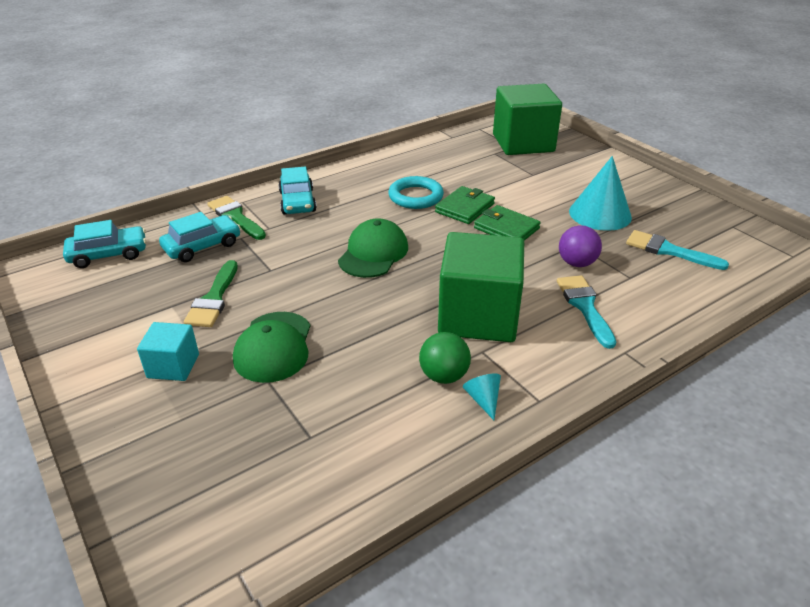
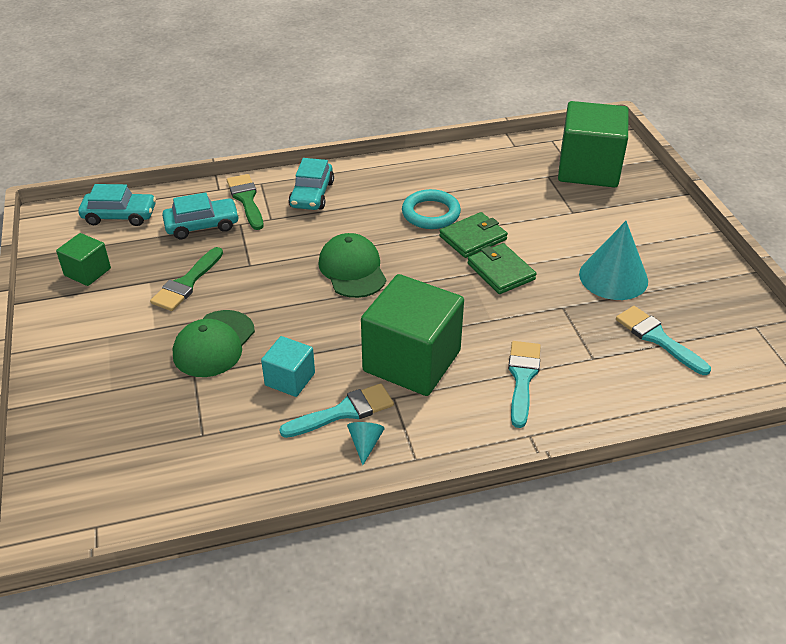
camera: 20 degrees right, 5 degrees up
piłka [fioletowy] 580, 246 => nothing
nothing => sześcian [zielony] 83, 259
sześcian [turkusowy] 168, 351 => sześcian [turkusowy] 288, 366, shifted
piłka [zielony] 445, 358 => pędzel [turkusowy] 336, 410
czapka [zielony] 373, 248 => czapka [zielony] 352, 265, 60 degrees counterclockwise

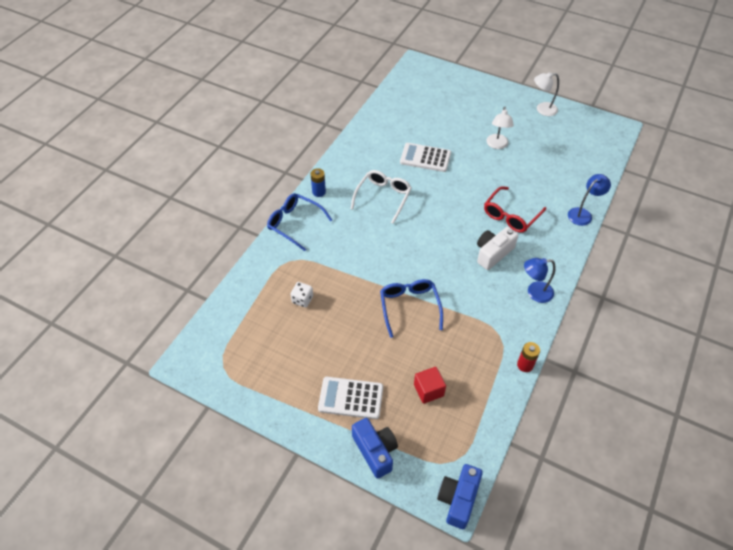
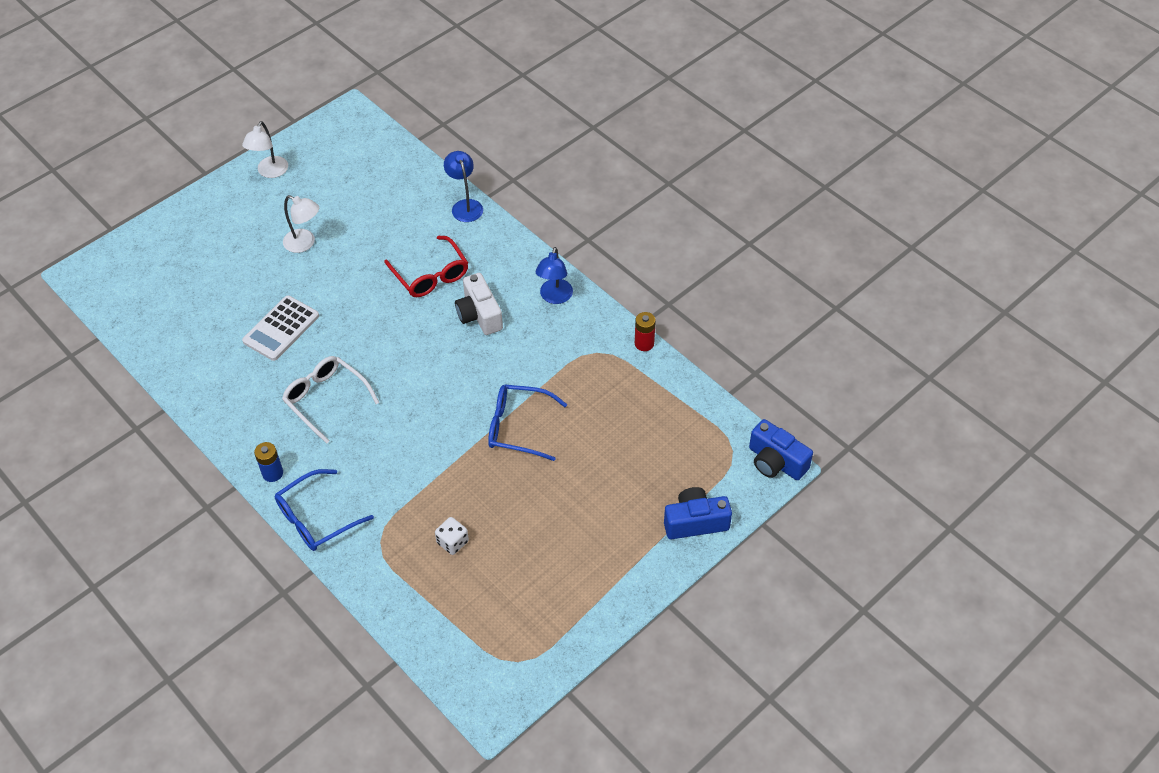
camera: 70 degrees left, 0 degrees up
kalkulator [biały] 350, 398 => nothing
sześcian [czerwony] 430, 385 => nothing

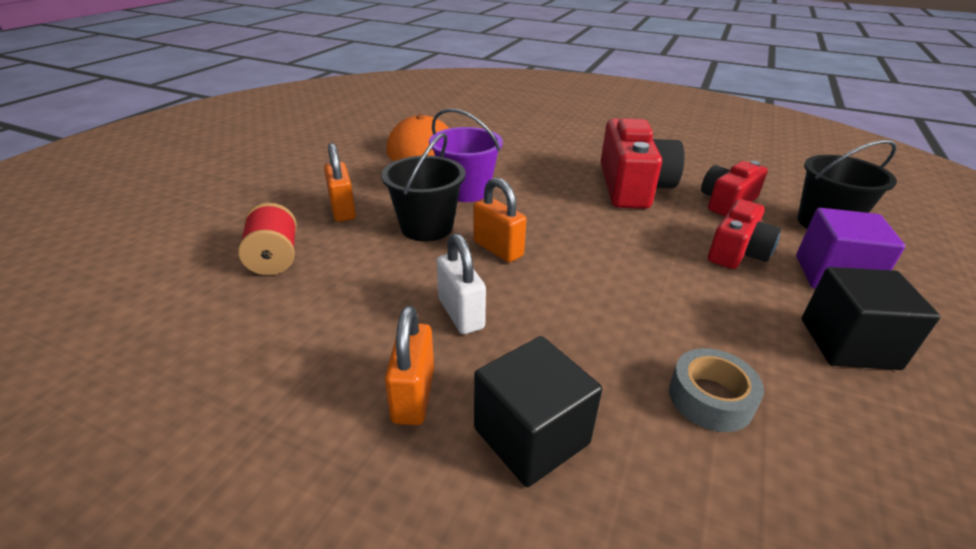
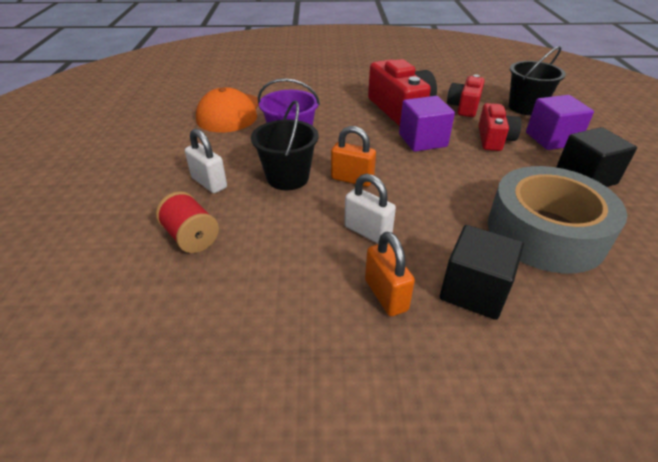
camera: 25 degrees left, 5 degrees up
nothing => sześcian [fioletowy] 427, 124
kłódka [pomarańczowy] 340, 182 => kłódka [biały] 206, 160
taśma klejąca [szary] 716, 390 => taśma klejąca [szary] 557, 220, x2.21

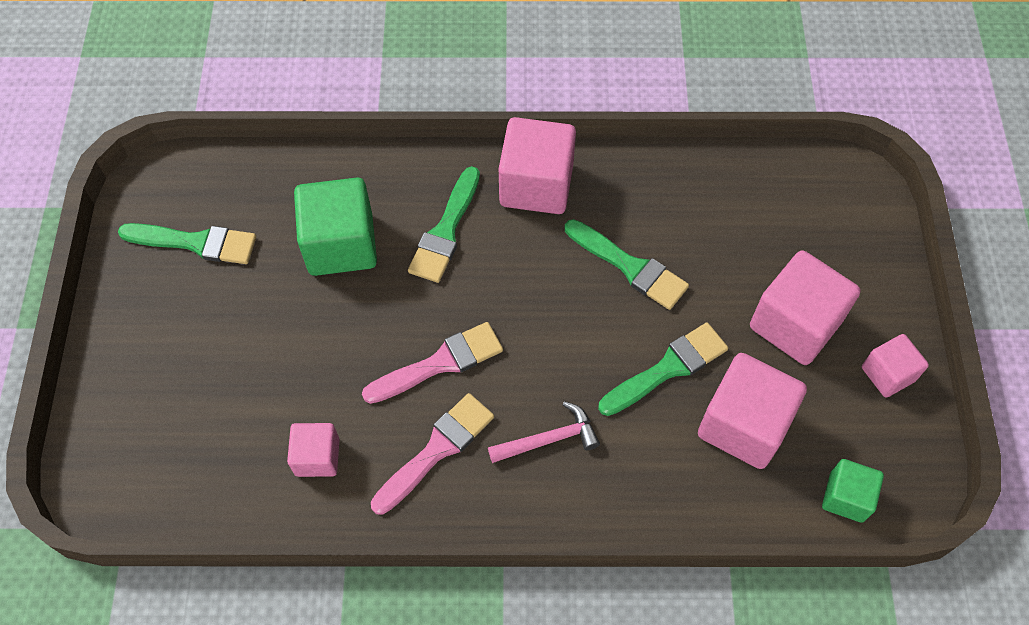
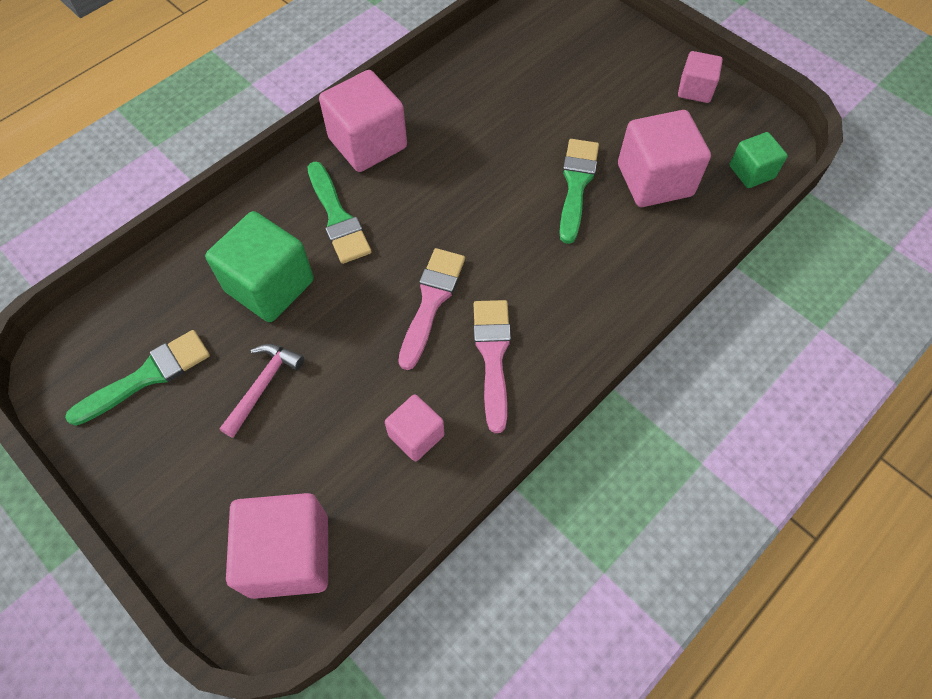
camera: 45 degrees left, 0 degrees up
pędzel [zielony] 627, 264 => nothing
młotek [różowy] 544, 432 => młotek [różowy] 261, 391, shifted
sześcian [różowy] 805, 307 => sześcian [różowy] 277, 546, shifted

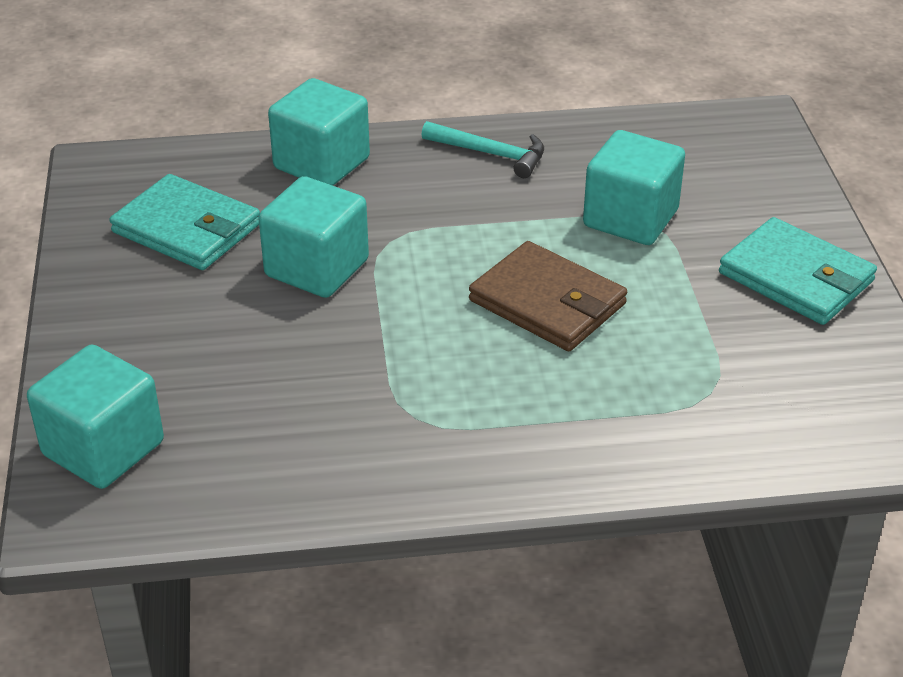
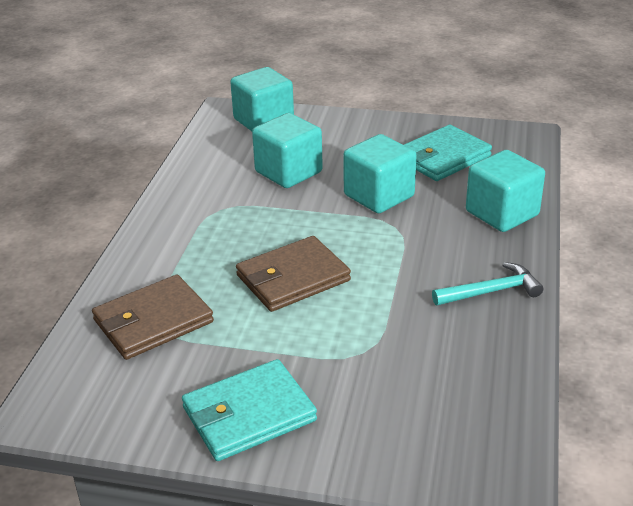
camera: 110 degrees right, 5 degrees down
nothing => portfel [brązowy] 153, 317
sześcian [turkusowy] 634, 187 => sześcian [turkusowy] 287, 150, shifted
młotek [turkusowy] 482, 149 => młotek [turkusowy] 487, 283, 150 degrees counterclockwise

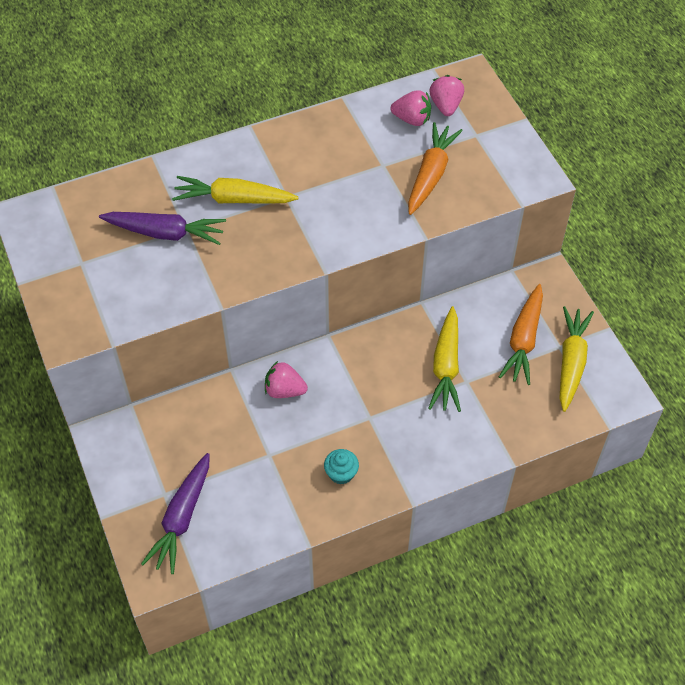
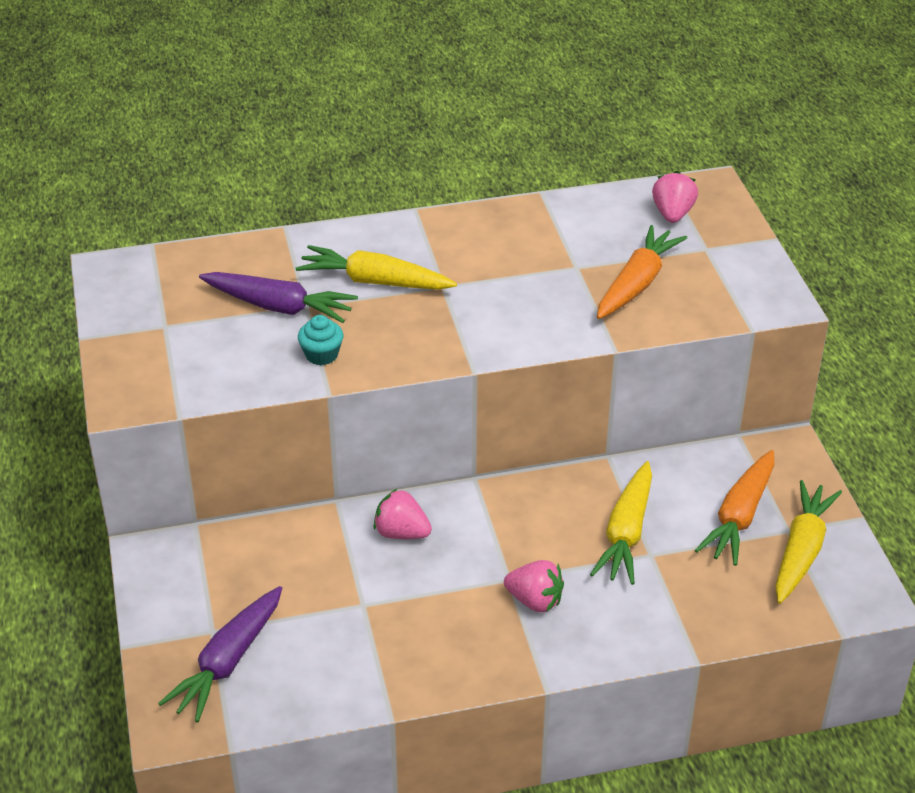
camera: 10 degrees right, 15 degrees down
muffinka [turkusowy] 341, 466 => muffinka [turkusowy] 320, 340, shifted
truskawka [różowy] 410, 108 => truskawka [różowy] 534, 586, shifted

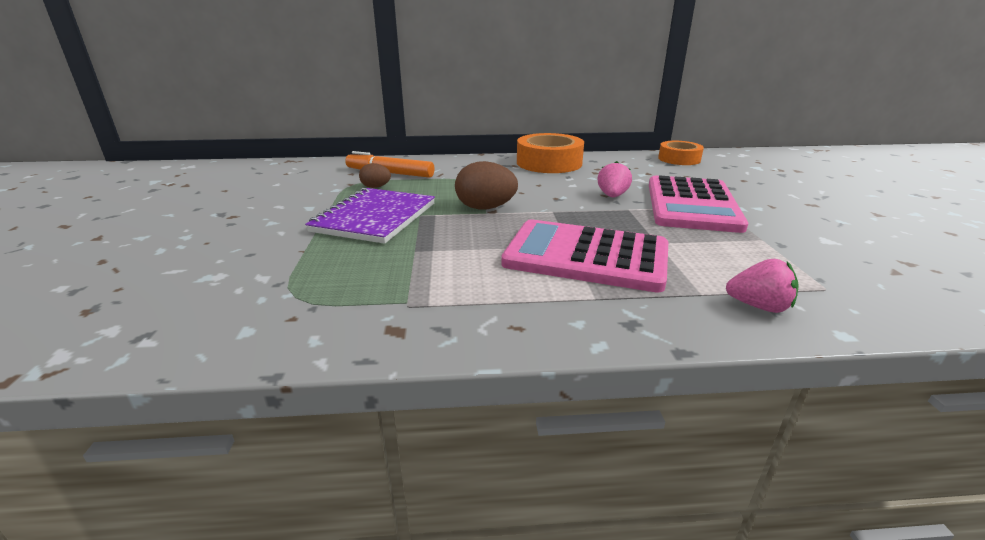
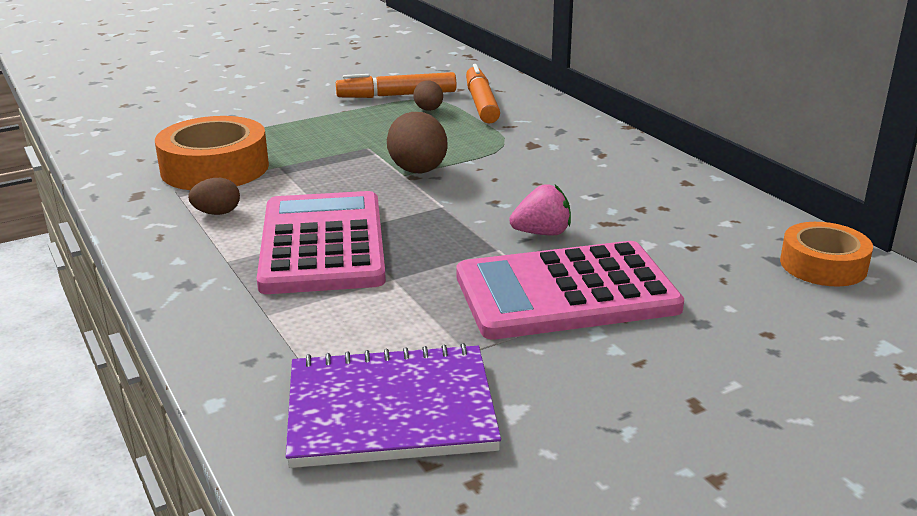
camera: 65 degrees right, 0 degrees up
truskawka [różowy] 762, 286 => nothing
nothing => jajko [brązowy] 214, 196
nothing => flamaster [pomarańczowy] 396, 85
zeszyt [fioletowy] 370, 216 => zeszyt [fioletowy] 393, 405, shifted
taśma klejąca [pomarańczowy] 550, 153 => taśma klejąca [pomarańczowy] 212, 153, shifted

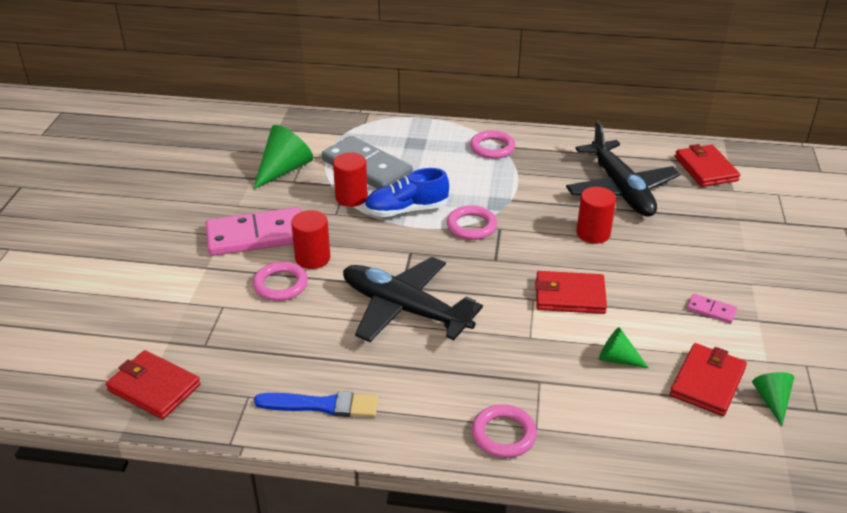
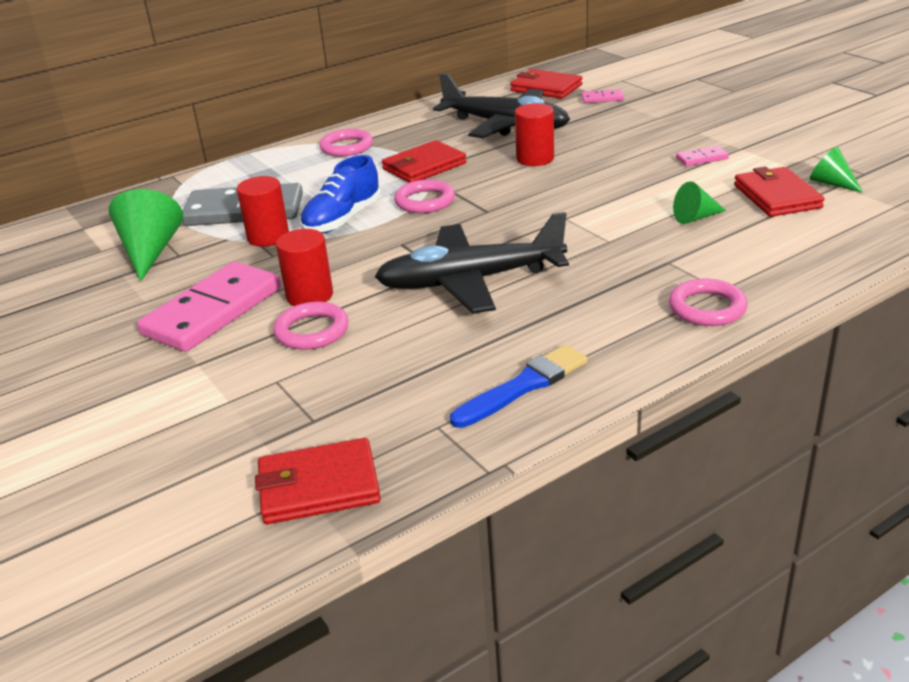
camera: 40 degrees left, 5 degrees down
nothing => kostka domina [różowy] 602, 96
portfel [czerwony] 571, 292 => portfel [czerwony] 424, 161, shifted

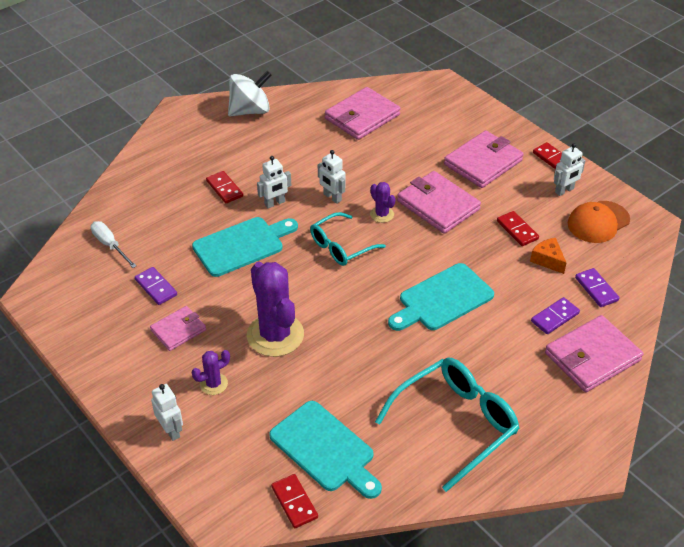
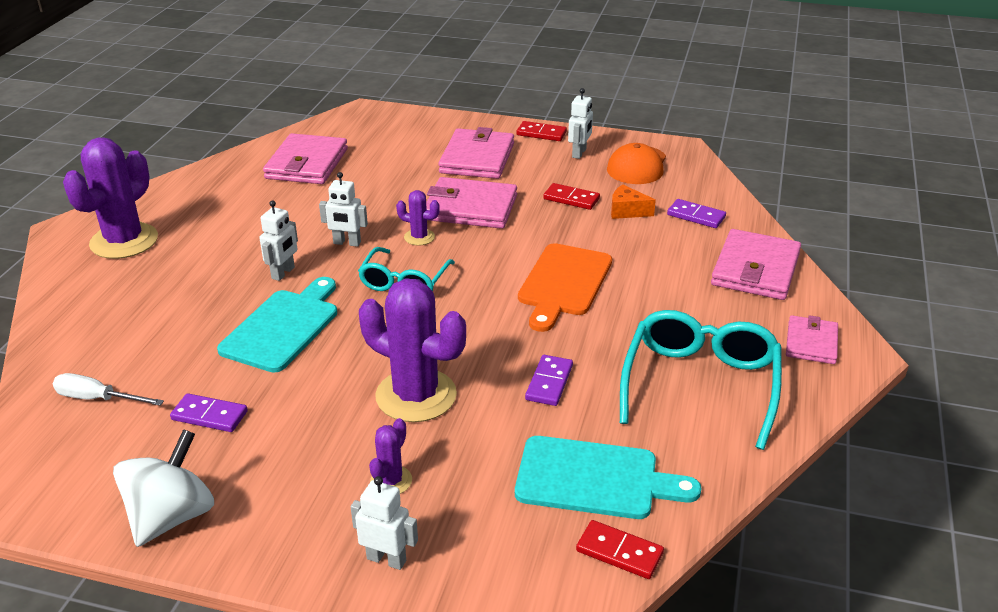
camera: 35 degrees left, 10 degrees down
kostka domina [czerwony] 224, 187 => nothing
nothing => kaktus [fioletowy] 110, 198
portfel [różowy] 178, 328 => portfel [różowy] 812, 339, shifted
bączek [biały] 250, 93 => bączek [biały] 163, 488, shifted
kostka domina [fioletowy] 555, 315 => kostka domina [fioletowy] 549, 380, shifted
deska do krojenia [turkusowy] 441, 297 => deska do krojenia [pomarańczowy] 565, 287

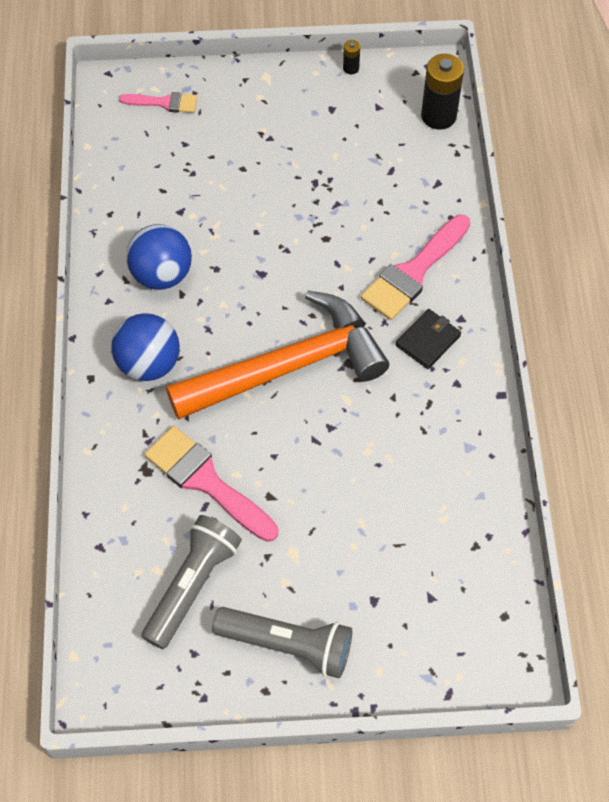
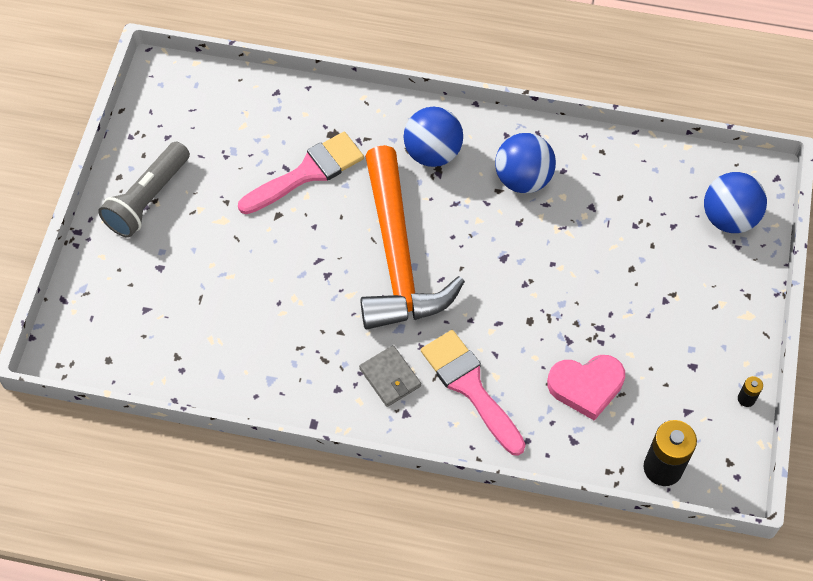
camera: 105 degrees right, 0 degrees up
latarka [szary] 192, 582 => nothing
nothing => serce [różowy] 586, 388
pędzel [różowy] 158, 102 => piłka [niebieski] 735, 202
portfel [czarny] 428, 339 => portfel [szary] 390, 376

